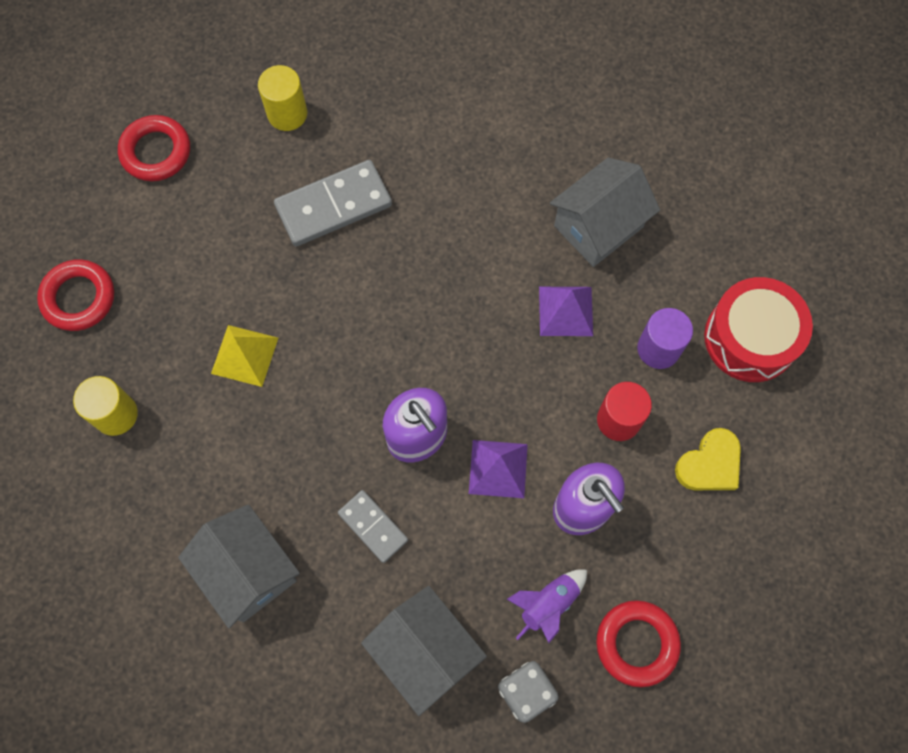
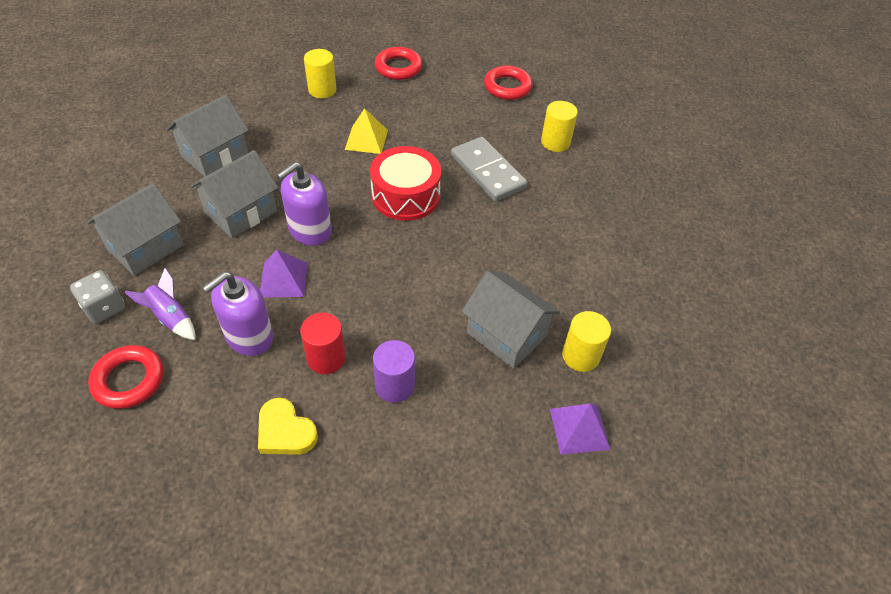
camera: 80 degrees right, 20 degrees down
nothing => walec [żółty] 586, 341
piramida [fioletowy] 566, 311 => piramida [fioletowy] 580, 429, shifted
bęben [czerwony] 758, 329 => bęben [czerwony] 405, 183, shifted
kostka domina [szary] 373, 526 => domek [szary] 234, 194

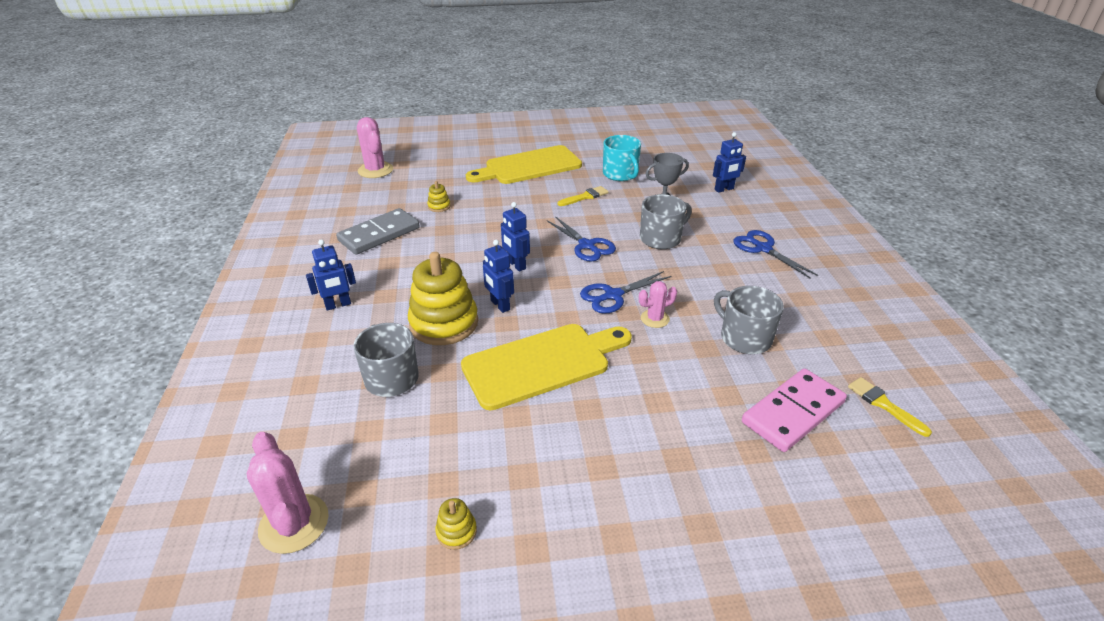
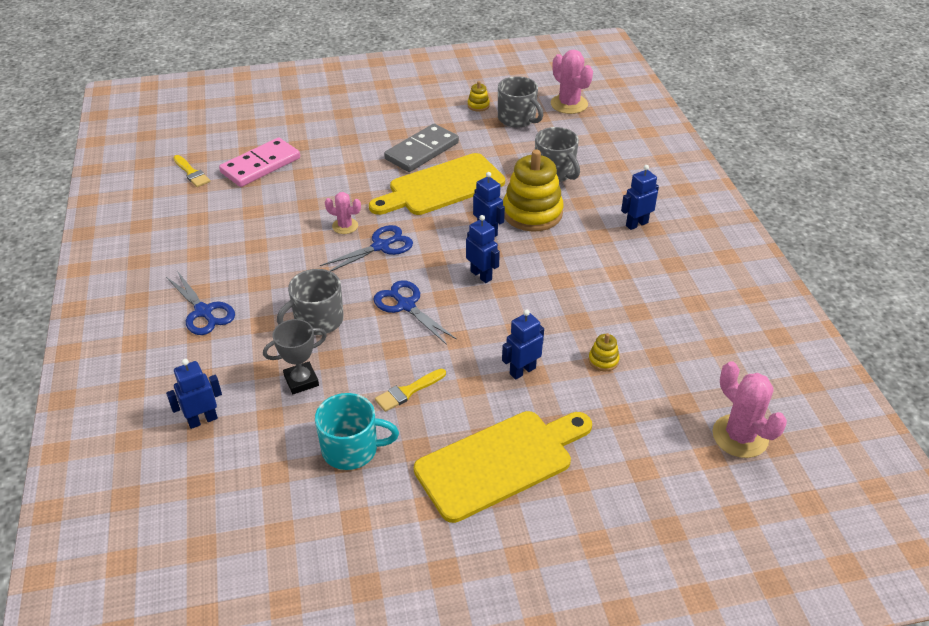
camera: 175 degrees right, 5 degrees up
nothing => robot [niebieski] 523, 345
kostka domina [szary] 378, 231 => kostka domina [szary] 421, 148, shifted
kubek [szary] 749, 320 => kubek [szary] 520, 102, shifted
kubek [turkusowy] 622, 158 => kubek [turkusowy] 357, 431, 120 degrees clockwise
kaktus [różowy] 658, 304 => kaktus [różowy] 343, 213, 45 degrees clockwise

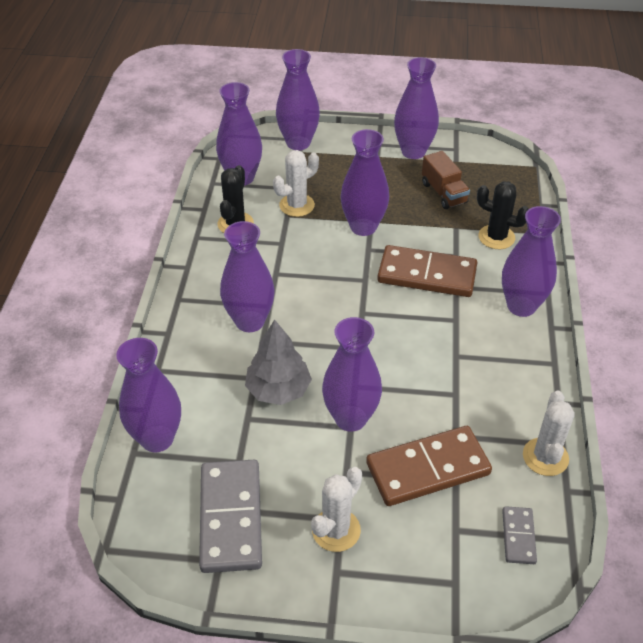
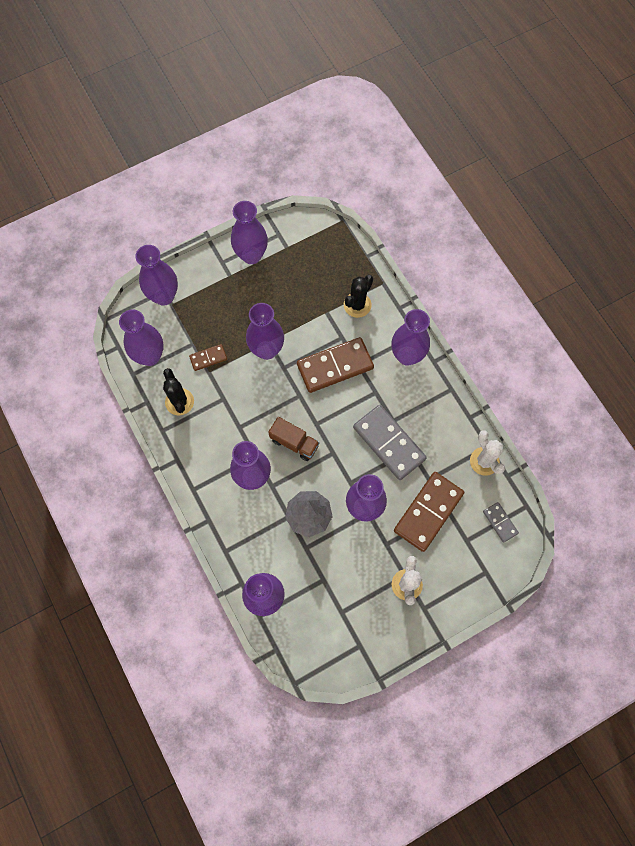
camera: 35 degrees left, 25 degrees up
kostka domina [szary] 230, 516 => kostka domina [szary] 390, 442, shifted
ciężarówka [brązowy] 446, 180 => ciężarówka [brązowy] 294, 439, shifted
kaktus [biały] 296, 183 => kostka domina [brązowy] 208, 357
kaktus [czarny] 503, 215 => kaktus [czarny] 358, 296, 45 degrees counterclockwise

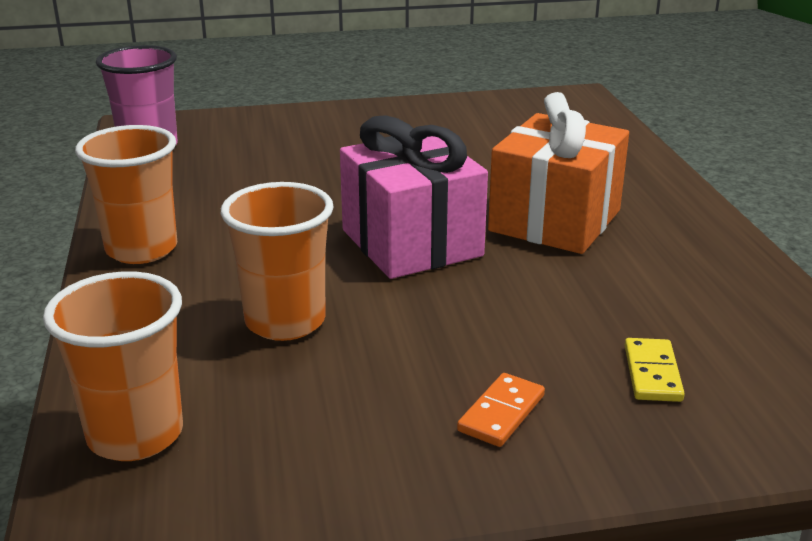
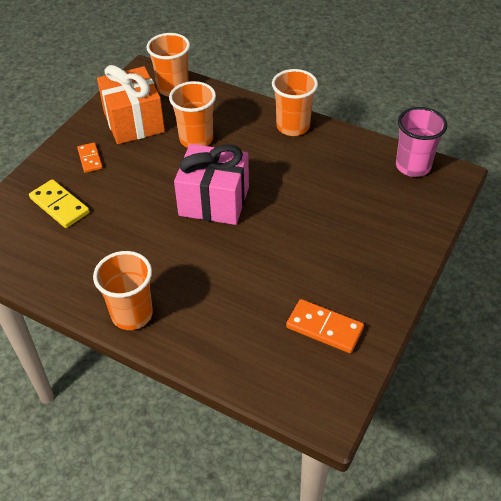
camera: 130 degrees right, 20 degrees up
nothing => szklanka [pomarańczowy] 123, 290
nothing => kostka domina [pomarańczowy] 325, 326
prezent [pomarańczowy] 558, 173 => prezent [pomarańczowy] 131, 104, shifted
kostka domina [żółty] 655, 370 => kostka domina [żółty] 59, 203, x1.54

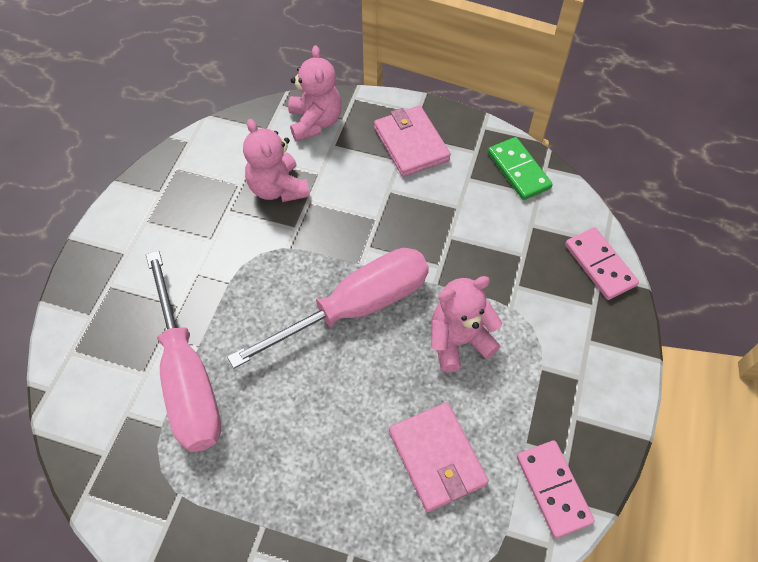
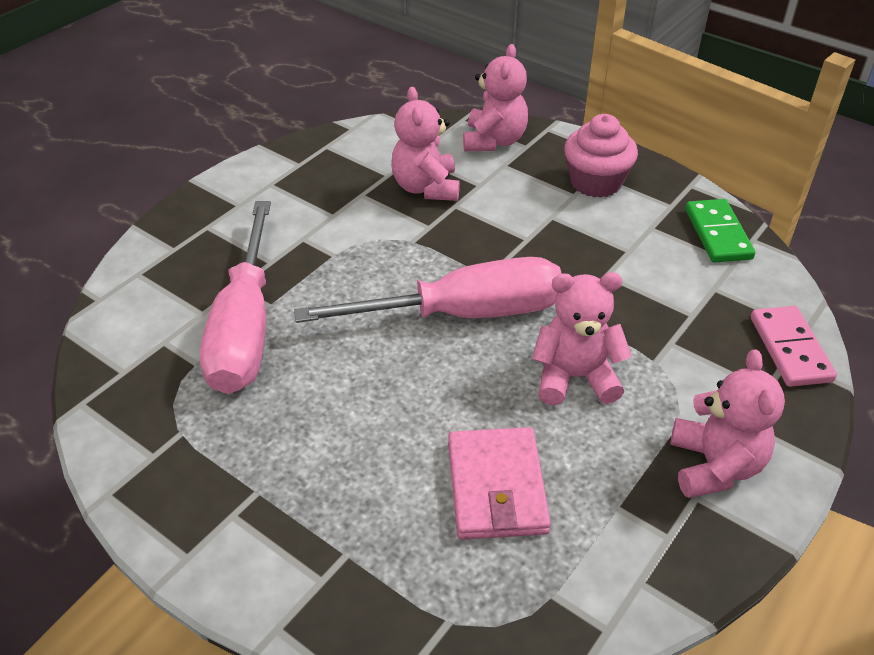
camera: 20 degrees right, 15 degrees down
kostka domina [różowy] 556, 489 => nothing
nothing => miś [różowy] 727, 423
portfel [różowy] 412, 141 => muffinka [różowy] 601, 156

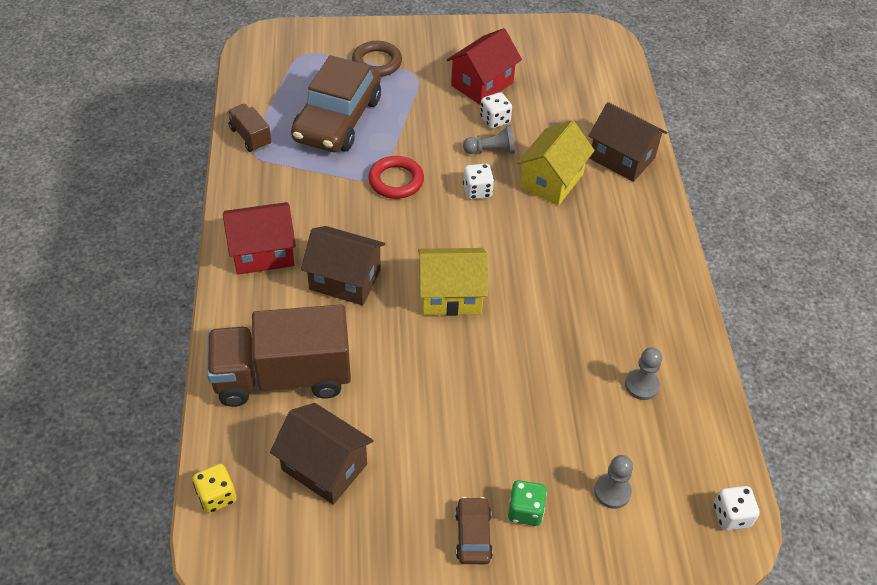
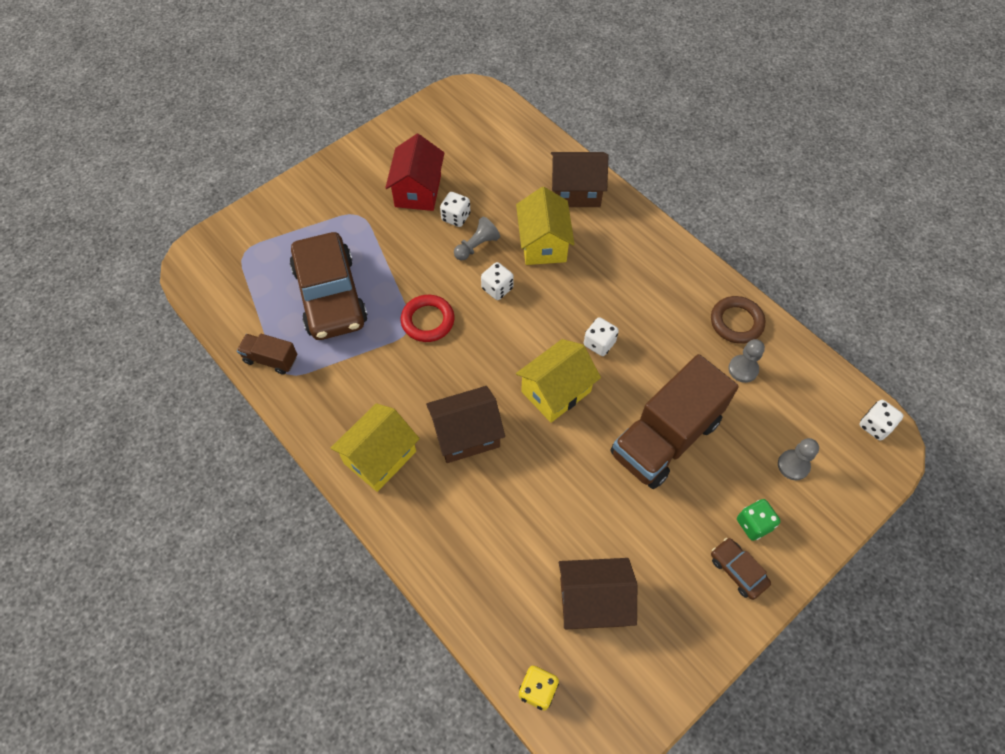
camera: 35 degrees left, 10 degrees up
nothing => kostka do gry [biały] 601, 336
ciężarówka [brązowy] 279, 355 => ciężarówka [brązowy] 674, 421, shifted
pierścień [brązowy] 377, 59 => pierścień [brązowy] 738, 320, shifted
domek [czerwony] 259, 238 => domek [żółty] 375, 447

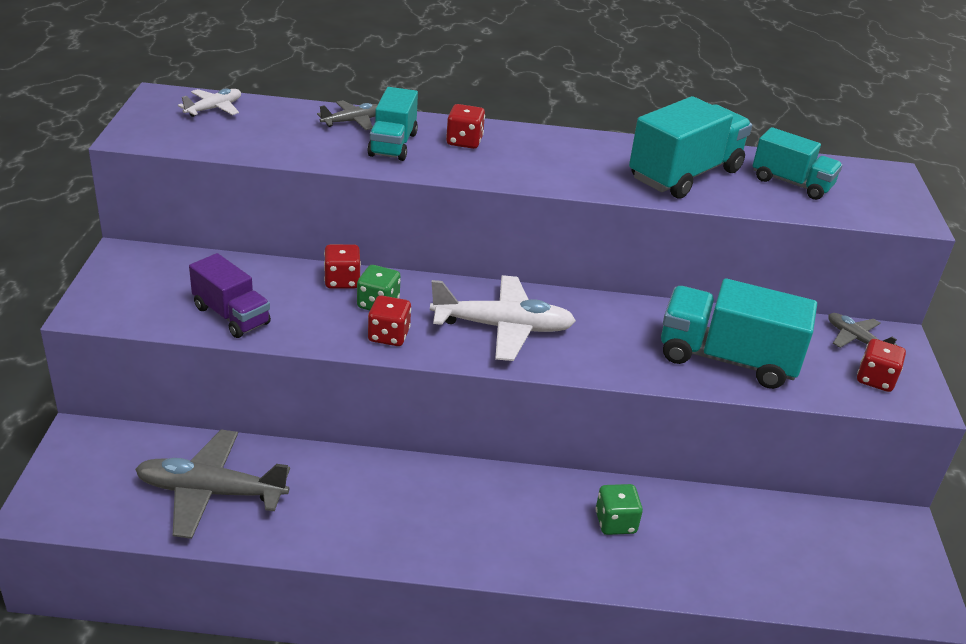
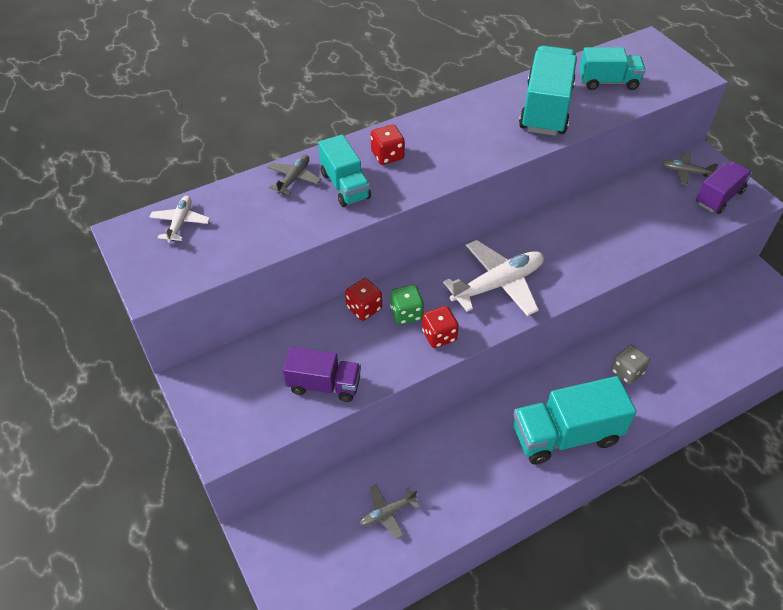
camera: 30 degrees left, 15 degrees up
ciężarówka [turkusowy] 739, 334 => ciężarówka [turkusowy] 574, 420, shifted
kostka do gry [czerwony] 881, 365 => ciężarówka [fioletowy] 724, 188
kostka do gry [zielony] 619, 509 => kostka do gry [szary] 630, 365
samolot [szary] 212, 484 => samolot [szary] 390, 511, x0.53

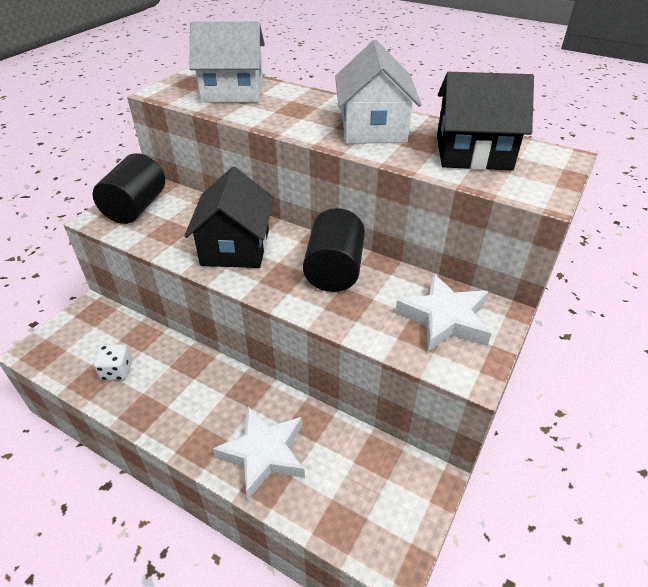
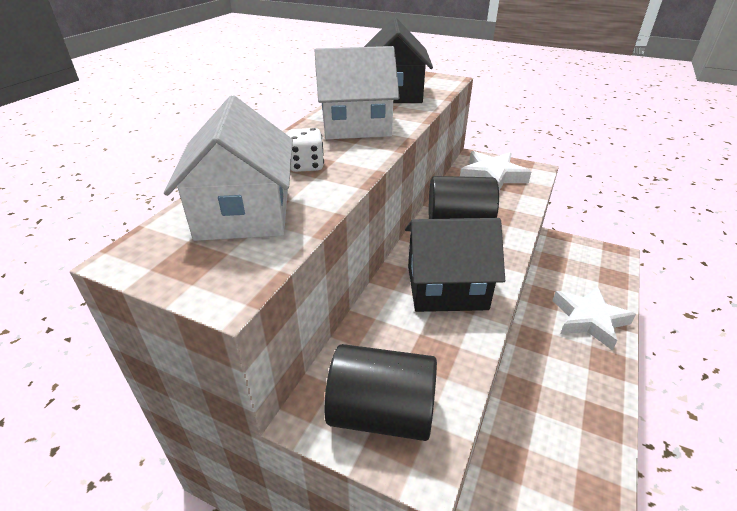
camera: 95 degrees left, 5 degrees down
kostka do gry [biały] 113, 362 => kostka do gry [biały] 305, 150, shifted

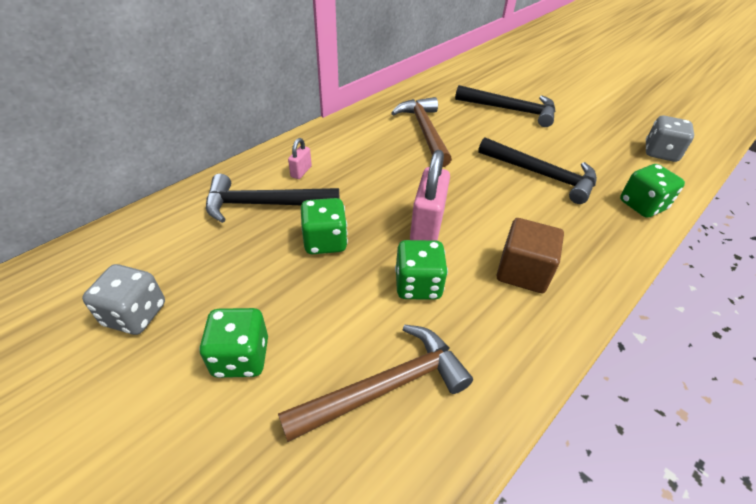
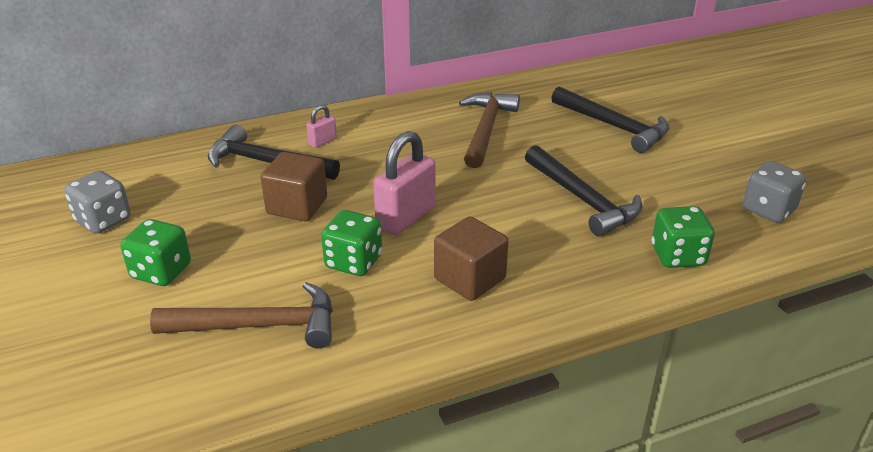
camera: 25 degrees right, 10 degrees down
kostka do gry [zielony] 324, 226 => sześcian [brązowy] 294, 186

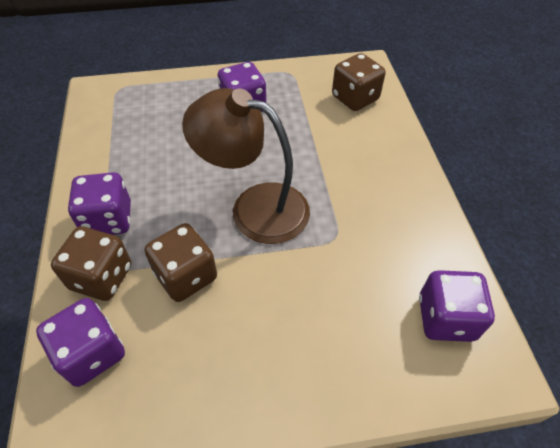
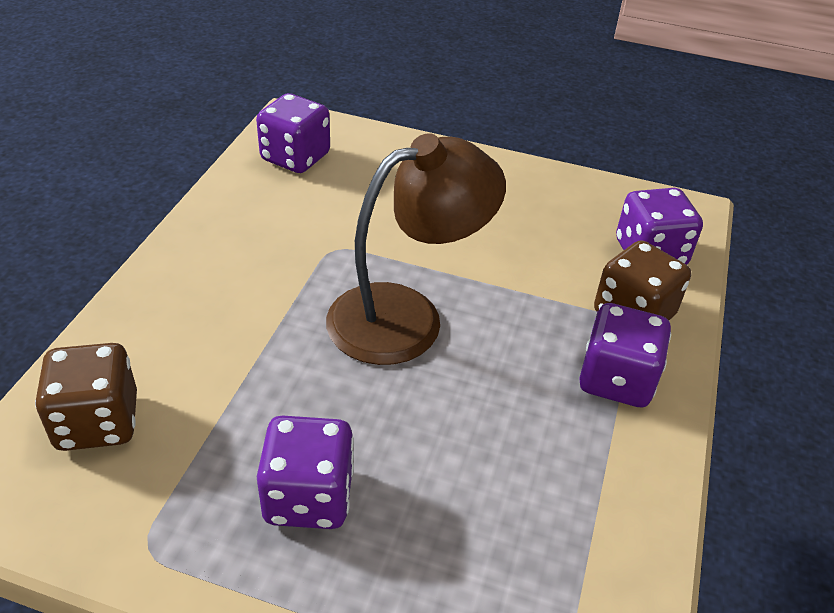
camera: 155 degrees left, 10 degrees down
kostka do gry [brązowy] 181, 262 => nothing
lampka [brązowy] 246, 166 => lampka [brązowy] 416, 249, 75 degrees counterclockwise

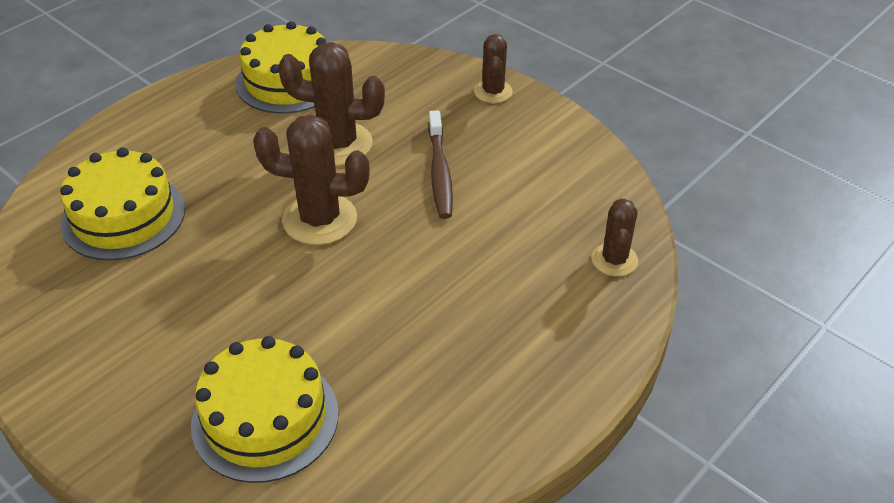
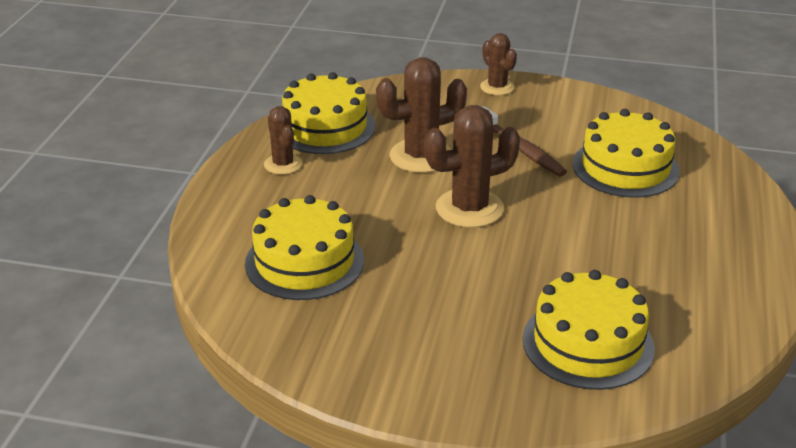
camera: 30 degrees left, 10 degrees down
nothing => tort [żółty] 626, 153
kaktus [brązowy] 615, 237 => kaktus [brązowy] 283, 140, shifted

